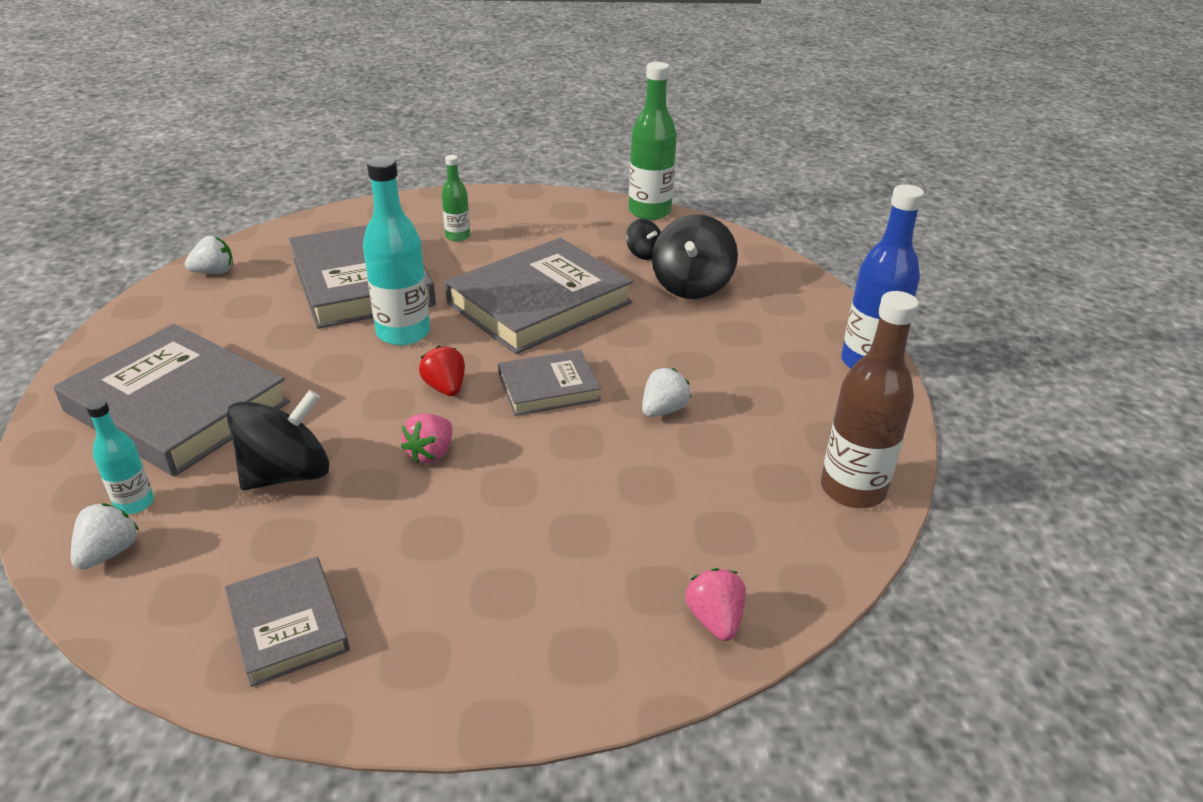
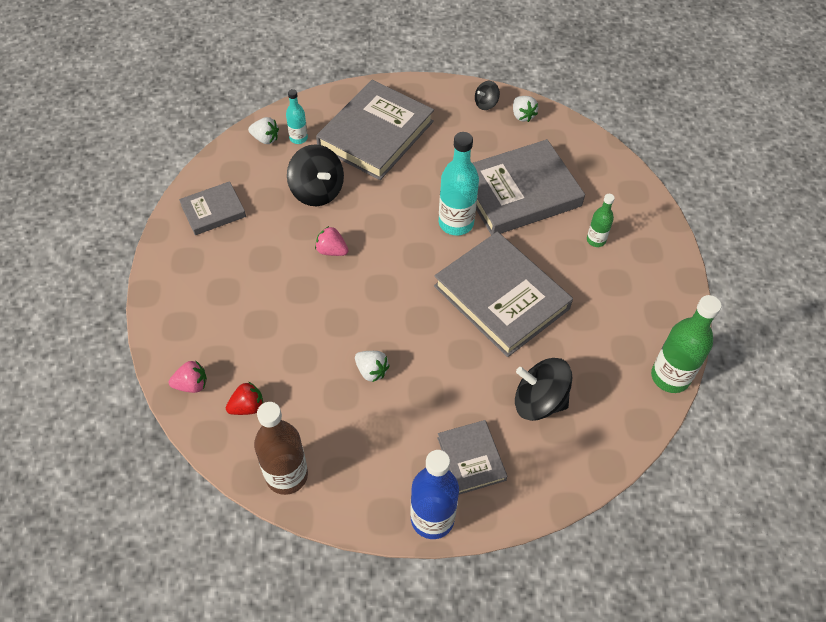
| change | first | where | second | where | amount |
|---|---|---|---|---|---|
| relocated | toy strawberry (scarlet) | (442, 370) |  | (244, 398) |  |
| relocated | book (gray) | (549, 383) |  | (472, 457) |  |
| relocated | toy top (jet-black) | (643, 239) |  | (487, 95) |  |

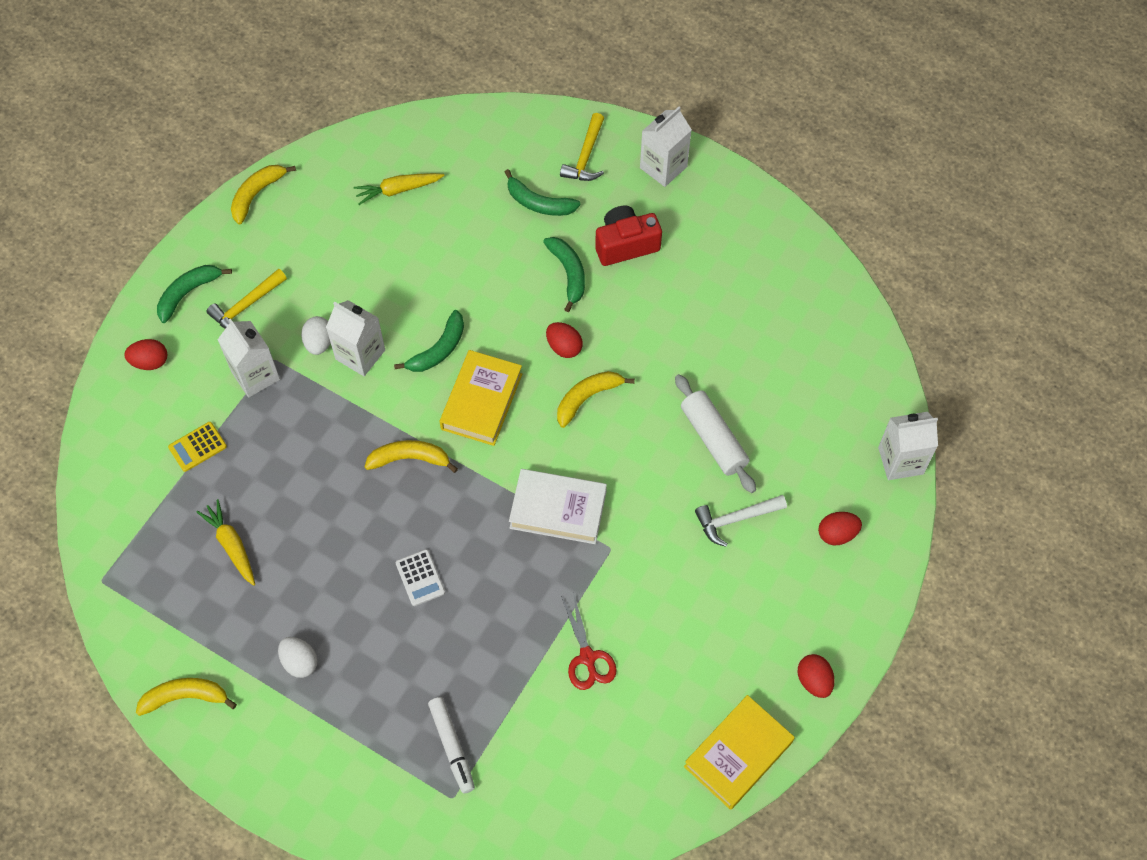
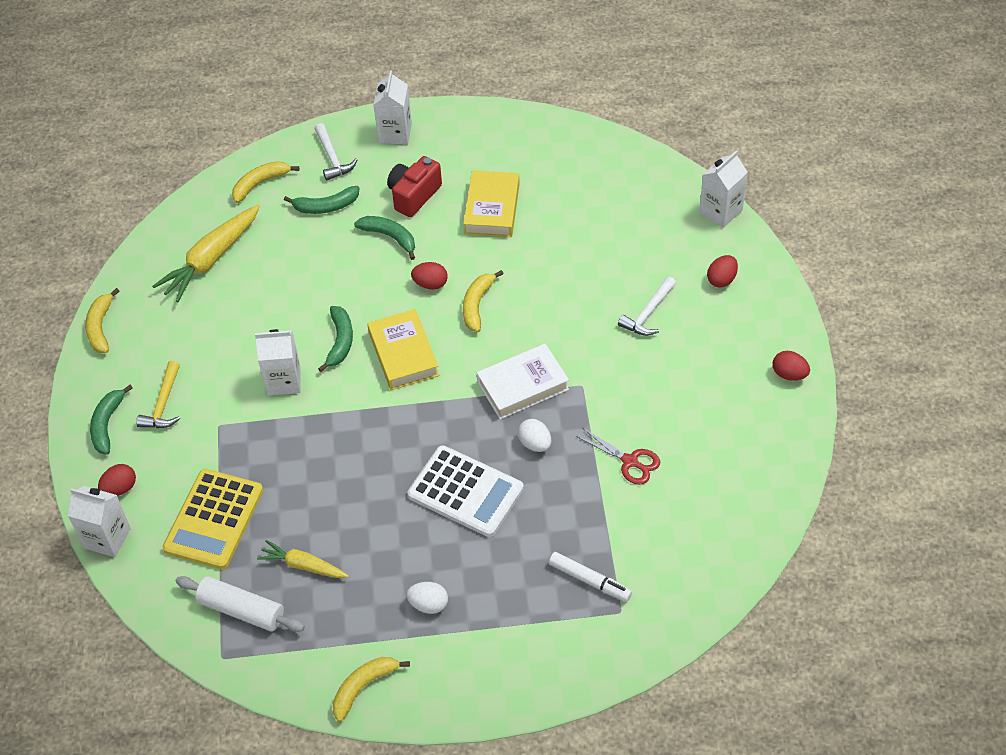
| change | first | where | second | where | amount |
|---|---|---|---|---|---|
| relocated | milk carton (pure white) | (248, 357) |  | (99, 521) |  |
| relocated | toy egg (pure white) | (316, 335) |  | (534, 435) |  |
| relocated | banana (bright yellow) | (411, 456) |  | (265, 182) |  |
| relocated | rolling pin (pure white) | (715, 433) |  | (240, 604) |  |
| relocated | book (bright yellow) | (739, 752) |  | (491, 203) |  |
| colour | carpenter's hammer (bright yellow) | (582, 147) | carpenter's hammer (pure white) | (335, 152) |  |
| size | pocket calculator (bright yellow) | (197, 447) |  | (212, 519) | x2.13 |
| size | toy carrot (bright yellow) | (399, 189) |  | (206, 253) | x1.69 |
| size | pocket calculator (pure white) | (420, 577) |  | (466, 491) | x2.13 |

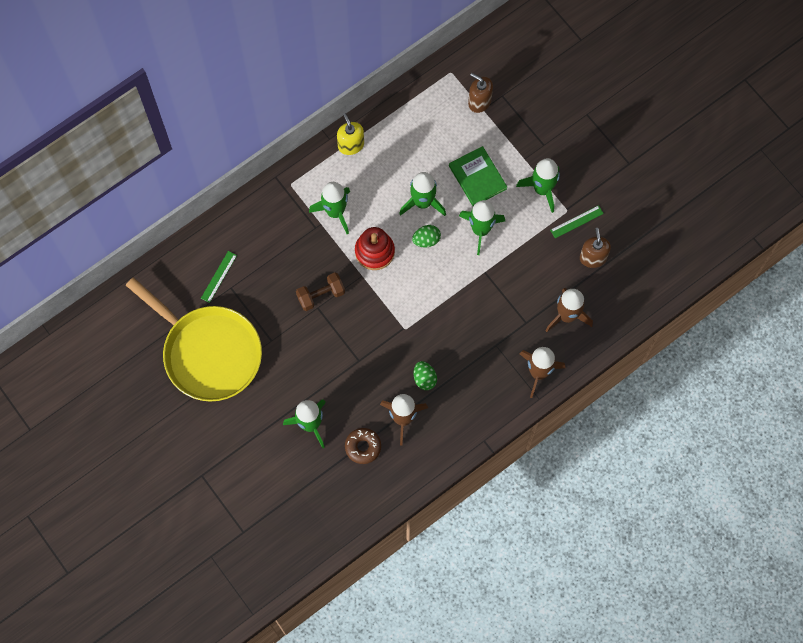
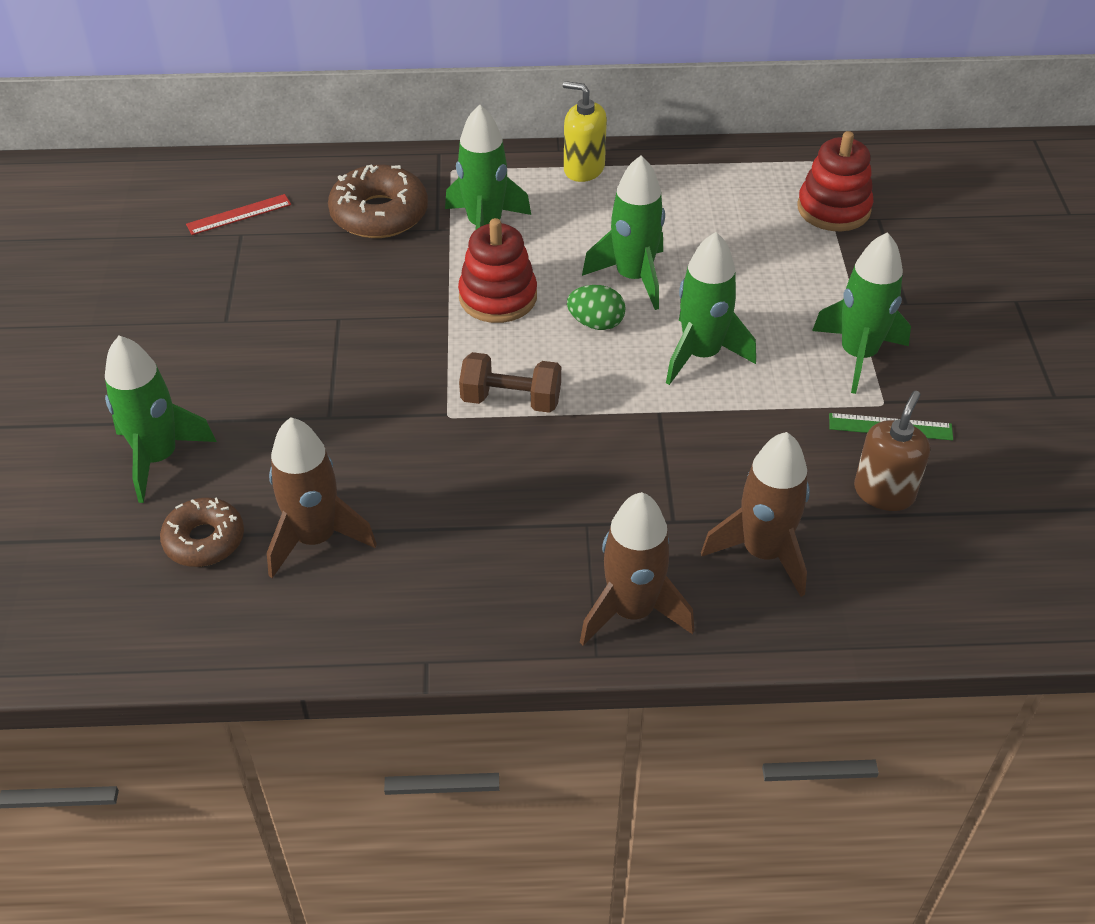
| change | first | where | second | where | amount |
|---|---|---|---|---|---|
| missing | pan (bright yellow) | (194, 339) |  |  |  |
| missing | toy egg (emerald) | (425, 375) |  |  |  |
| missing | book (emerald) | (478, 176) |  |  |  |
| appeared |  |  | glazed donut (dark brown) | (378, 201) |  |
| relocated | free weight (dark brown) | (320, 291) |  | (510, 382) |  |
| exchanged | soap pump (dark brown) | (480, 93) | stacking rings (scarlet) | (835, 181) |  |
| colour | straightedge (emerald) | (219, 277) | straightedge (scarlet) | (238, 214) |  |
| spun | soap pump (bright yellow) | (350, 134) |  | (585, 131) | 75 degrees counterclockwise |

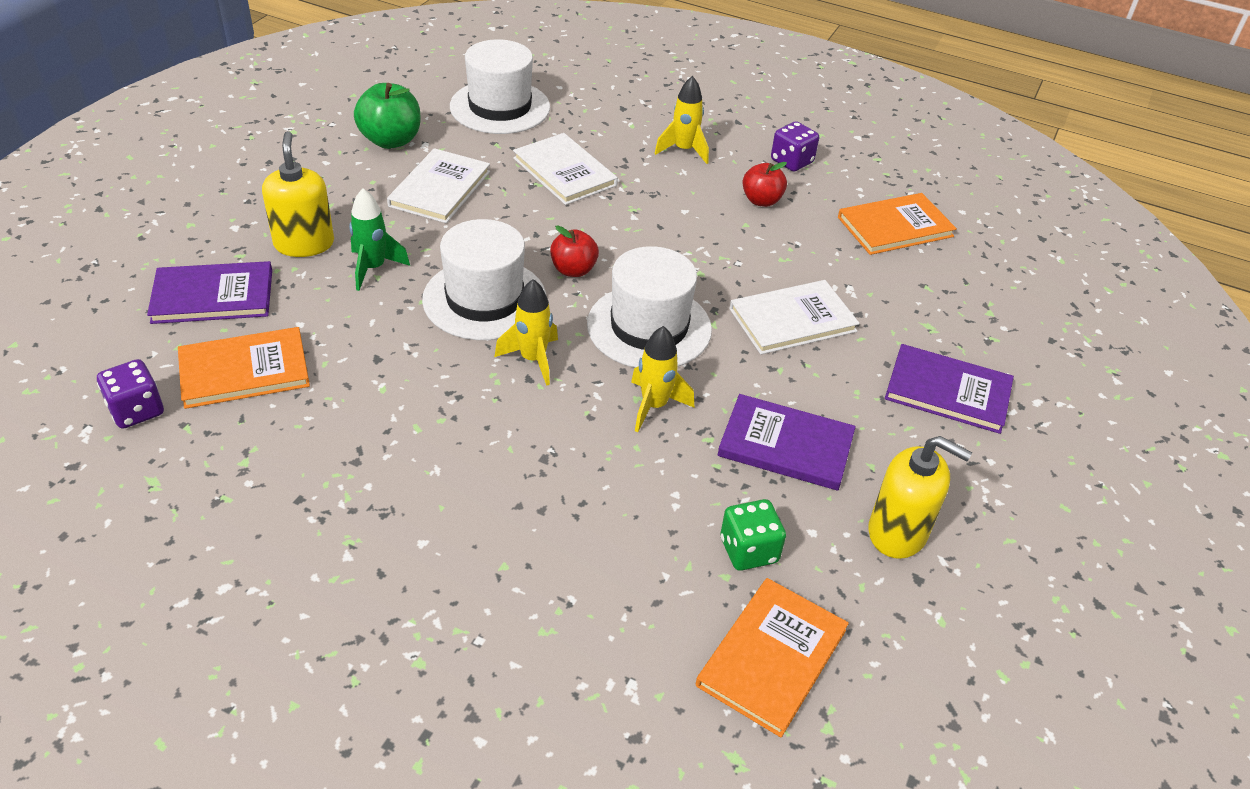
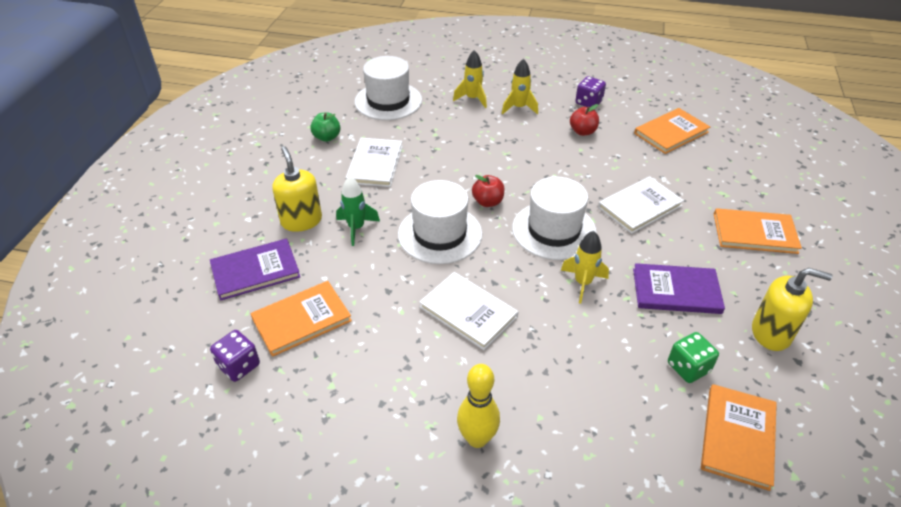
| change | first | where | second | where | amount |
|---|---|---|---|---|---|
| appeared |  |  | skittle (bright yellow) | (478, 406) |  |
| relocated | rocket (bright yellow) | (526, 332) |  | (470, 79) |  |
| relocated | book (pure white) | (565, 169) |  | (469, 311) |  |
| colour | book (purple) | (949, 389) | book (bright orange) | (758, 231) |  |
| size | toy apple (emerald) | (387, 116) |  | (325, 127) | x0.65 |

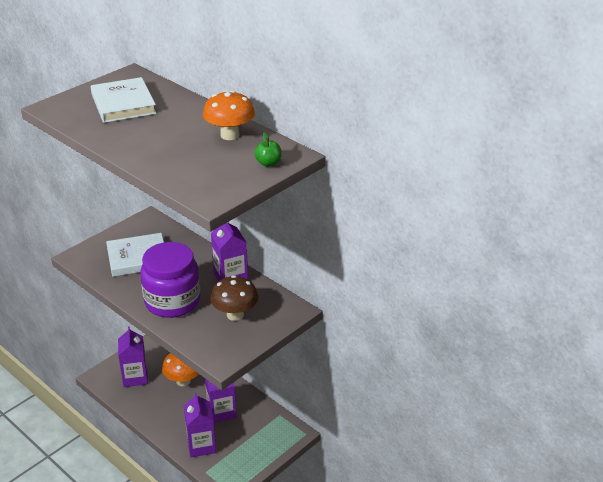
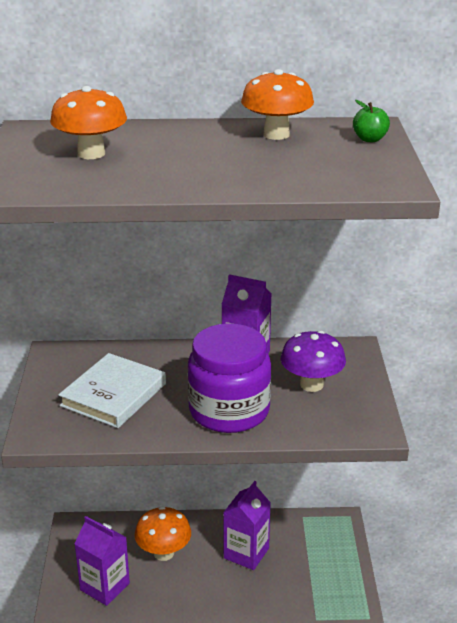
| change | first | where | second | where | amount |
|---|---|---|---|---|---|
| missing | milk carton (purple) | (200, 424) |  |  |  |
| exchanged | book (pure white) | (124, 100) | mushroom (bright orange) | (88, 122) |  |
| colour | mushroom (dark brown) | (234, 298) | mushroom (purple) | (313, 361) |  |

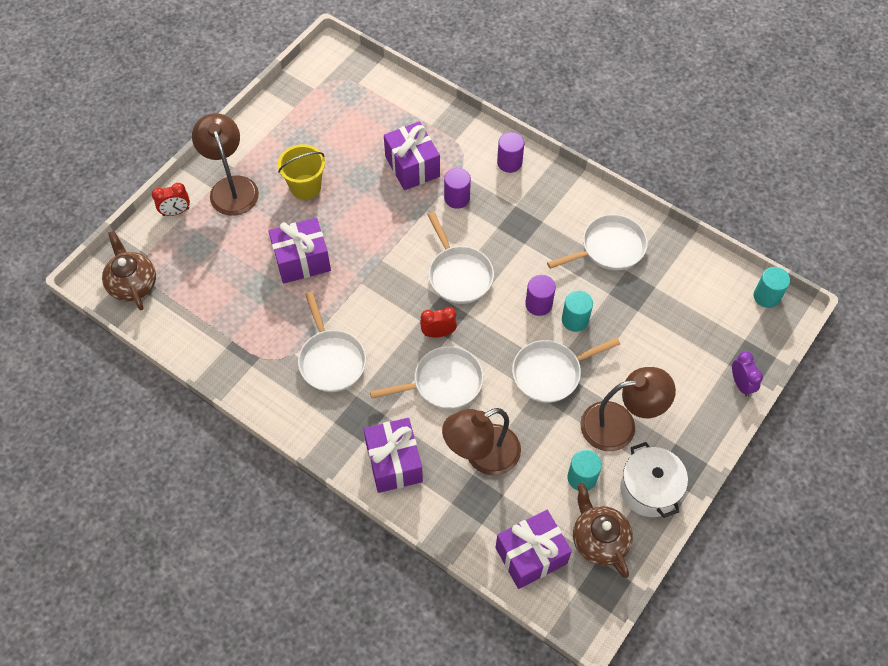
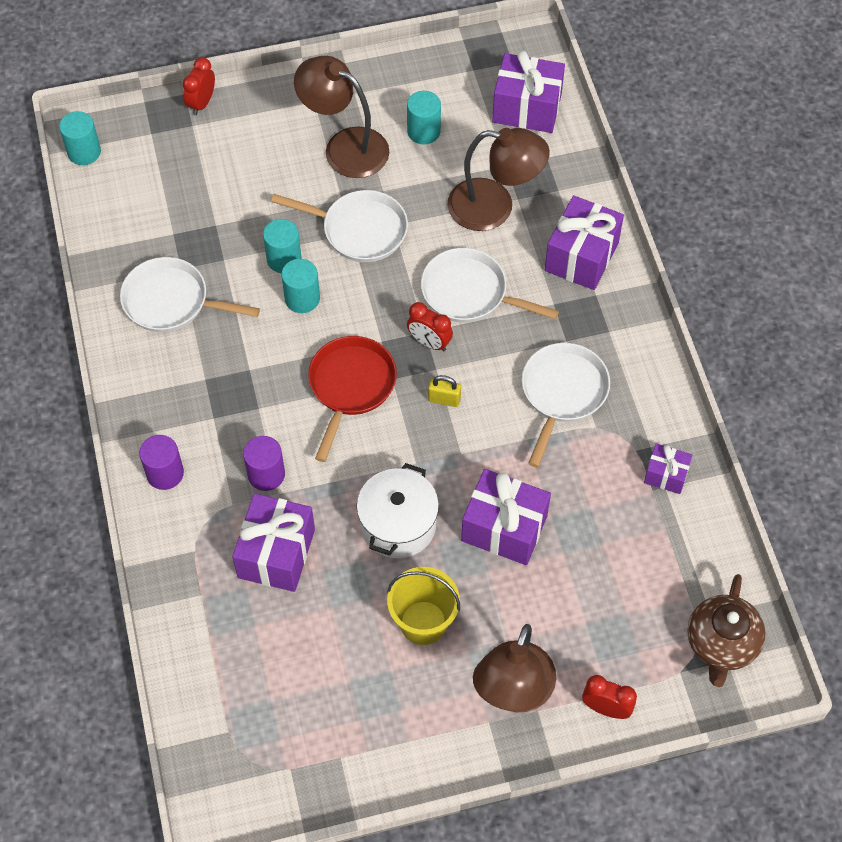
| change | first | where | second | where | amount |
|---|---|---|---|---|---|
| missing | teapot (dark brown) | (603, 530) |  |  |  |
| appeared |  |  | padlock (bright yellow) | (444, 391) |  |
| appeared |  |  | wrapped gift (purple) | (668, 469) |  |
| relocated | cooking pot (pure white) | (654, 480) |  | (398, 510) |  |
| colour | pan (pure white) | (461, 258) | pan (scarlet) | (352, 399) |  |
| colour | cylinder shape (purple) | (540, 295) | cylinder shape (turquoise) | (300, 286) |  |
| colour | clock (purple) | (747, 374) | clock (scarlet) | (198, 86) |  |

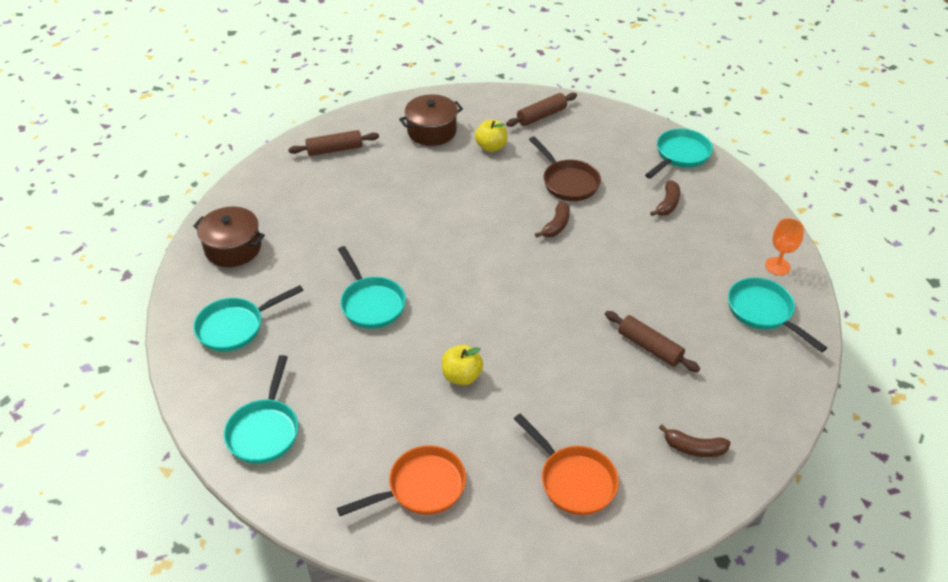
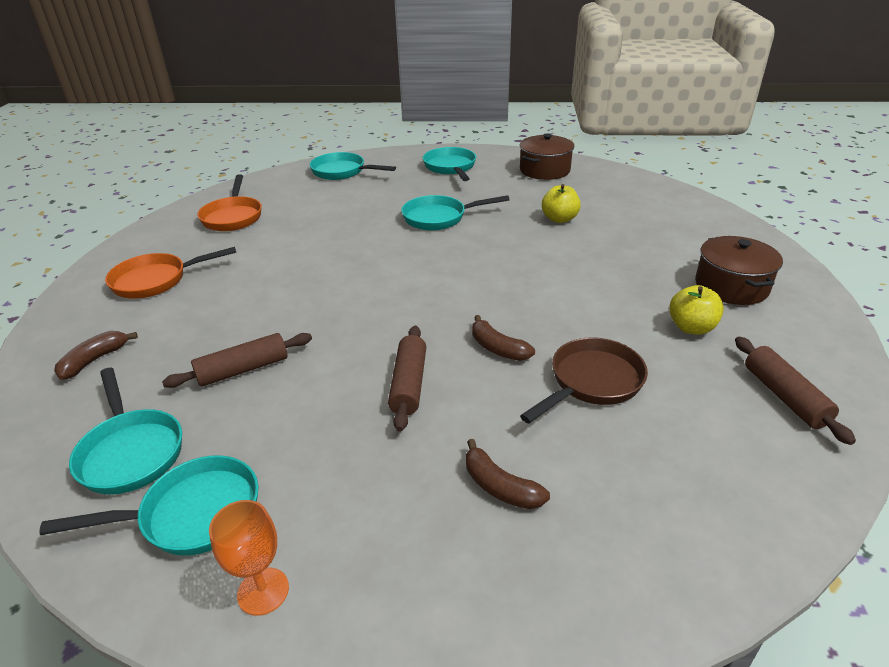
| change | first | where | second | where | amount |
|---|---|---|---|---|---|
| relocated | rolling pin (dark brown) | (333, 143) |  | (407, 379) |  |
| relocated | toy apple (bright yellow) | (462, 365) |  | (561, 203) |  |
| relocated | pan (turquoise) | (679, 154) |  | (125, 431) |  |
| spun | pan (dark brown) | (565, 168) |  | (584, 380) | 150 degrees clockwise |

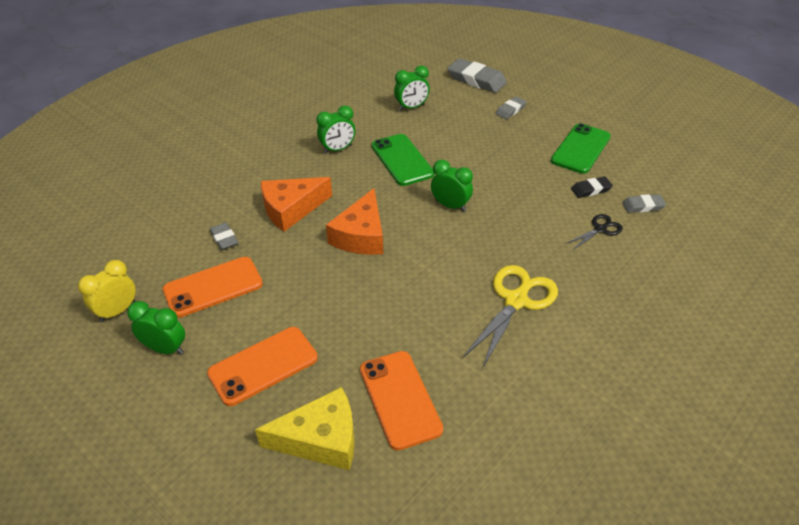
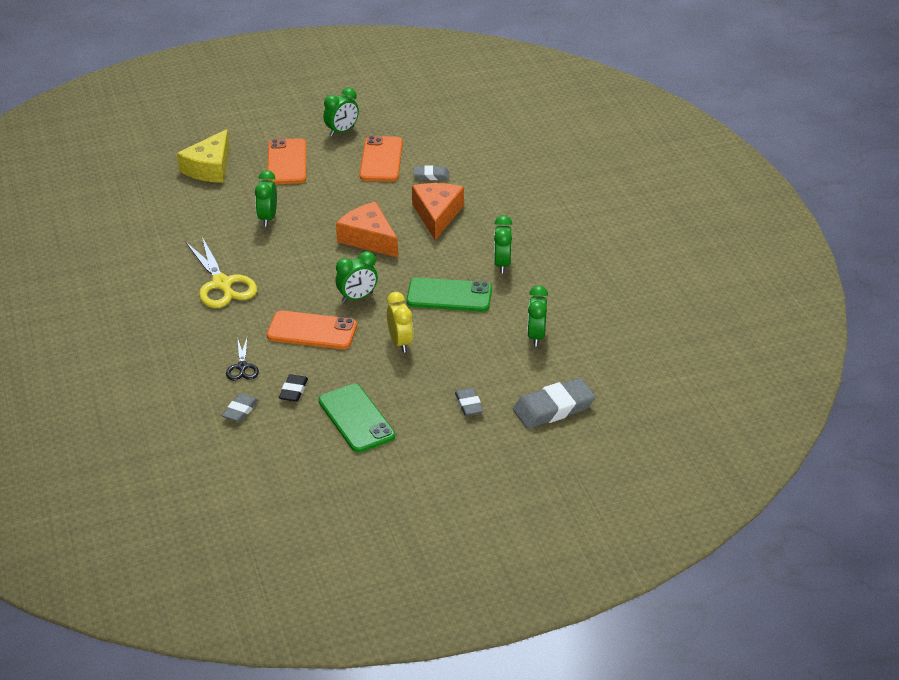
| change | first | where | second | where | amount |
|---|---|---|---|---|---|
| appeared |  |  | clock (emerald) | (266, 198) |  |
| relocated | clock (bright yellow) | (107, 291) |  | (400, 322) |  |
| relocated | mobile phone (bright orange) | (401, 400) |  | (312, 330) |  |

